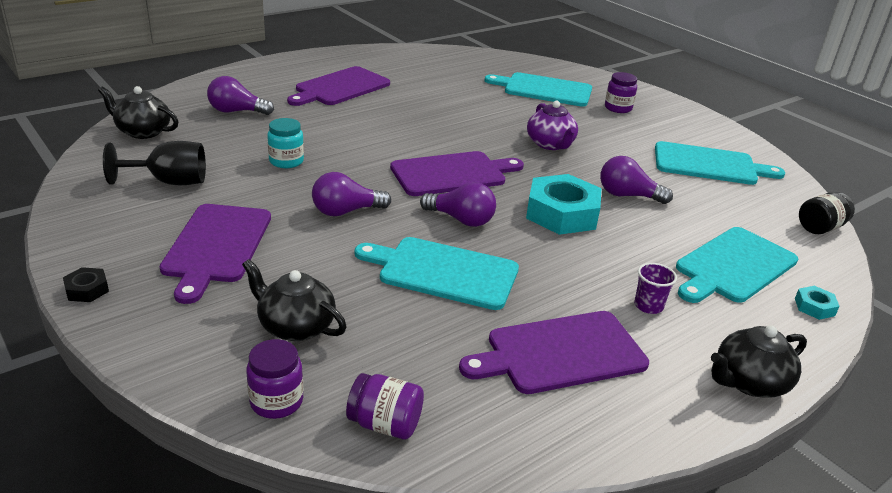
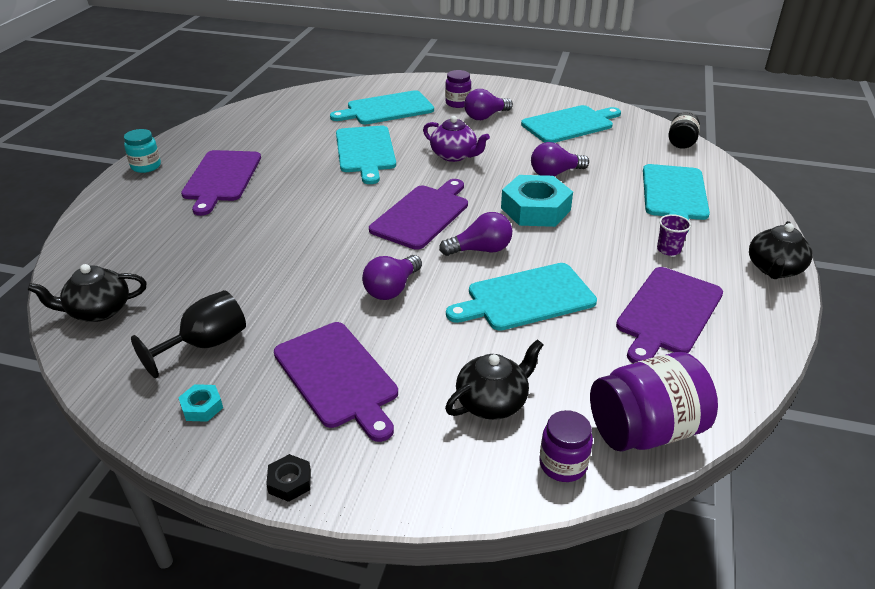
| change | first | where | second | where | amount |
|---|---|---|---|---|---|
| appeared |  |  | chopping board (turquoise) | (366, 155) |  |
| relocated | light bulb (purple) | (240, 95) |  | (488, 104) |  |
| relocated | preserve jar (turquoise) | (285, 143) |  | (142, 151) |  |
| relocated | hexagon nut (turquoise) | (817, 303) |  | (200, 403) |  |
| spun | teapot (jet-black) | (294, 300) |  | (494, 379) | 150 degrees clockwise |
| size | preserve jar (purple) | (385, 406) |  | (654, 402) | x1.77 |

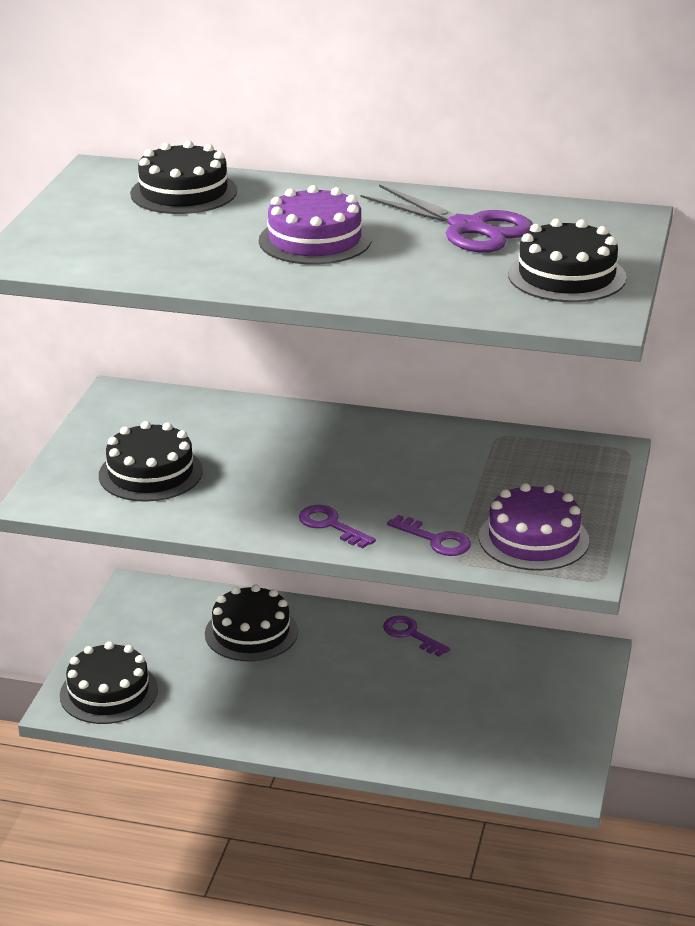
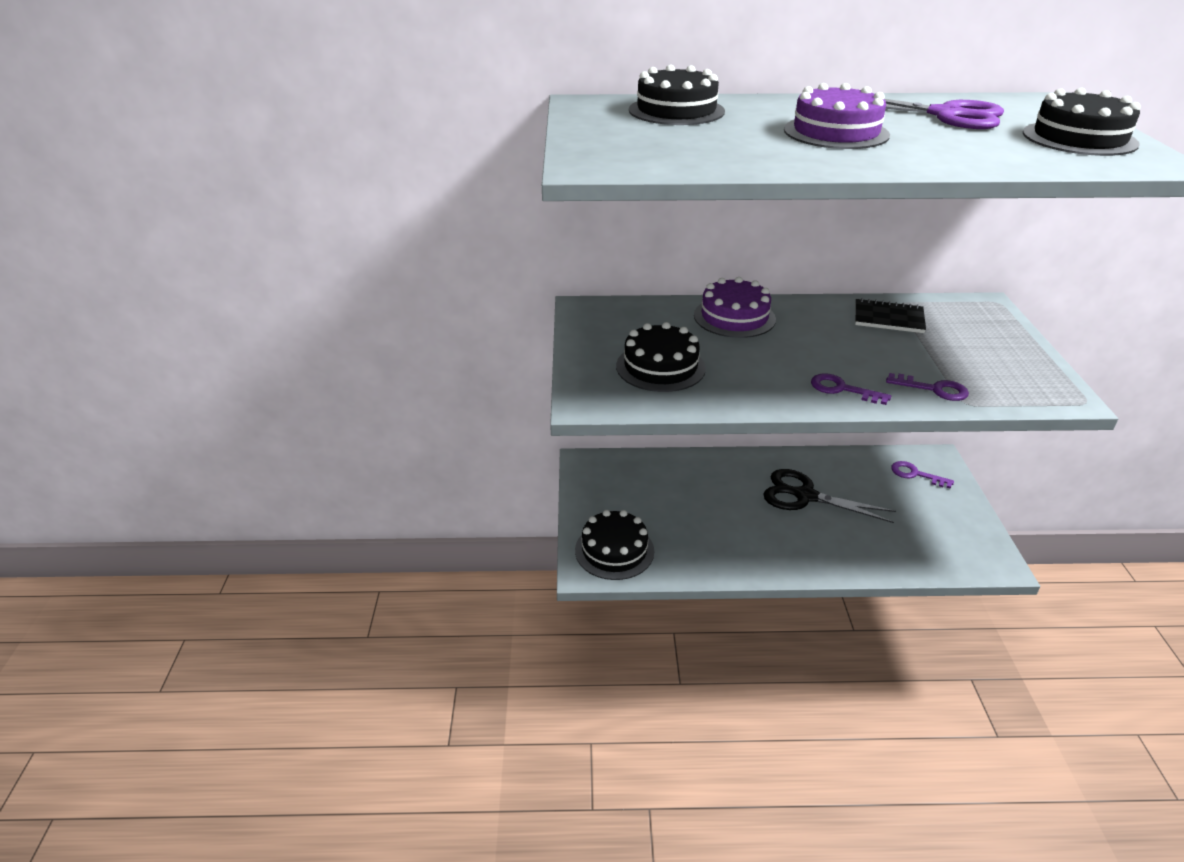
| change | first | where | second | where | amount |
|---|---|---|---|---|---|
| missing | cake (jet-black) | (251, 622) |  |  |  |
| appeared |  |  | scissors (jet-black) | (829, 496) |  |
| appeared |  |  | exercise book (jet-black) | (890, 315) |  |
| relocated | latchkey (purple) | (416, 636) |  | (922, 475) |  |
| relocated | cake (purple) | (534, 527) |  | (735, 307) |  |

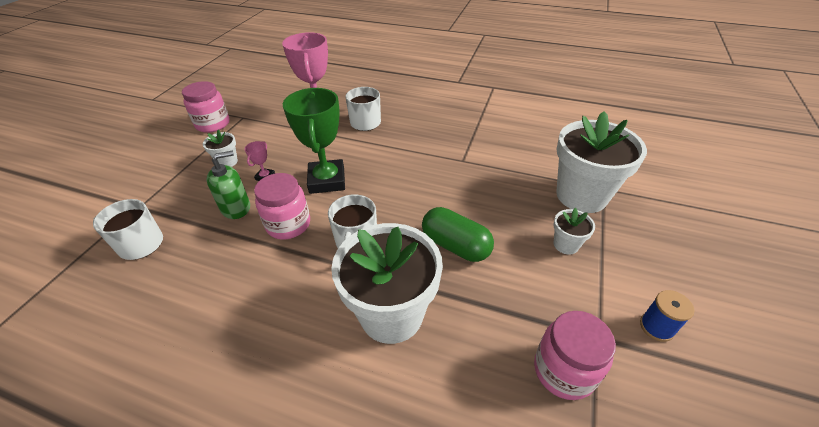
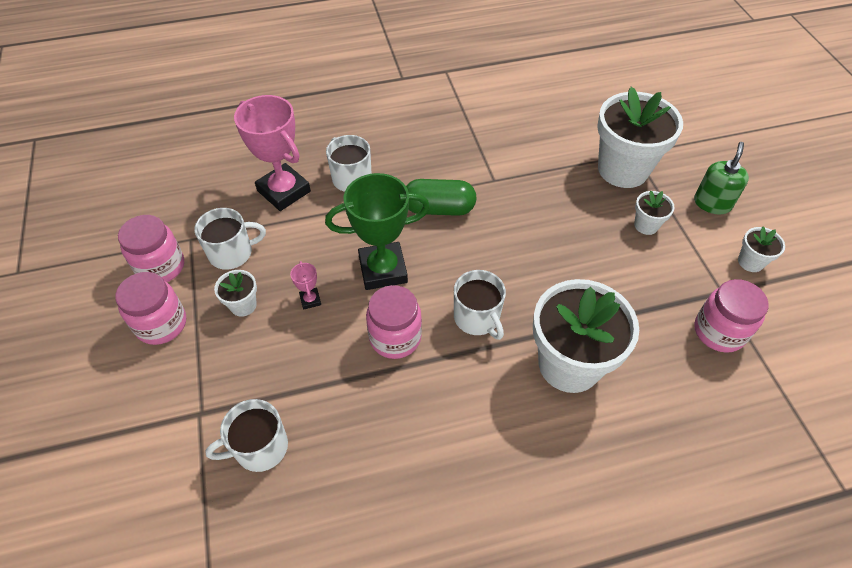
| change | first | where | second | where | amount |
|---|---|---|---|---|---|
| appeared |  |  | preserve jar (rosy) | (150, 308) |  |
| appeared |  |  | tea mug (pure white) | (230, 239) |  |
| relocated | soap pump (emerald) | (228, 185) |  | (721, 178) |  |
| relocated | pill shape (emerald) | (458, 234) |  | (441, 197) |  |
| exchanged | bobbin (blue) | (667, 316) | flower pot (pure white) | (761, 249) |  |
| spun | award cup (emerald) | (314, 141) |  | (377, 231) | 60 degrees counterclockwise |

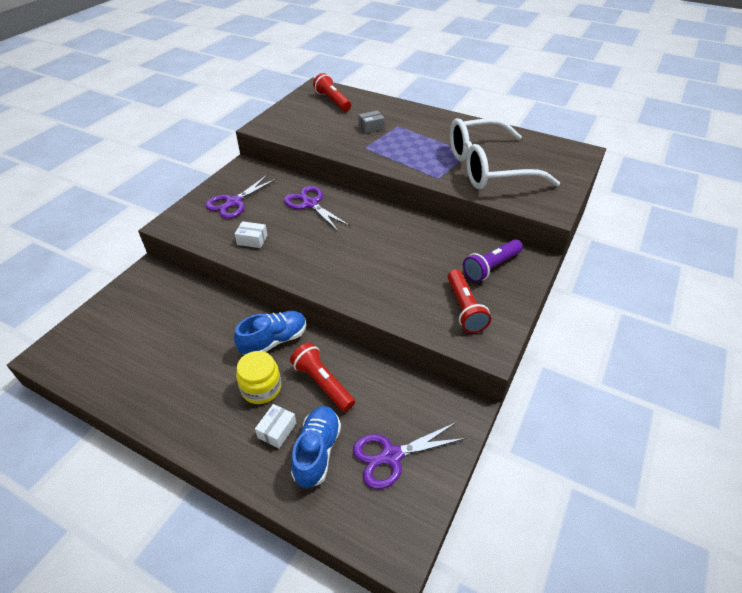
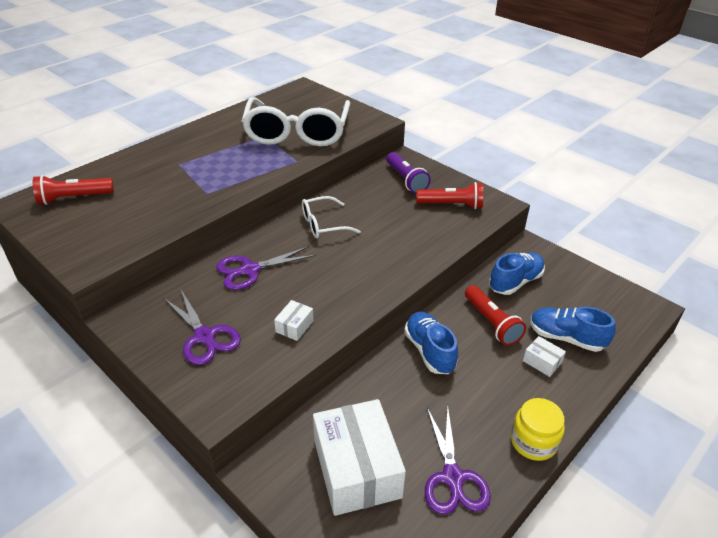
| change | first | where | second | where | amount |
|---|---|---|---|---|---|
| missing | package (gray) | (372, 121) |  |  |  |
| appeared |  |  | glasses (pure white) | (331, 217) |  |
| appeared |  |  | package (pure white) | (359, 457) |  |
| appeared |  |  | sneaker (blue) | (517, 273) |  |
| relocated | preserve jar (bright yellow) | (258, 377) |  | (538, 429) |  |
| relocated | scissors (purple) | (409, 455) |  | (458, 459) |  |
| spun | torch (scarlet) | (322, 377) |  | (495, 315) | 90 degrees counterclockwise |

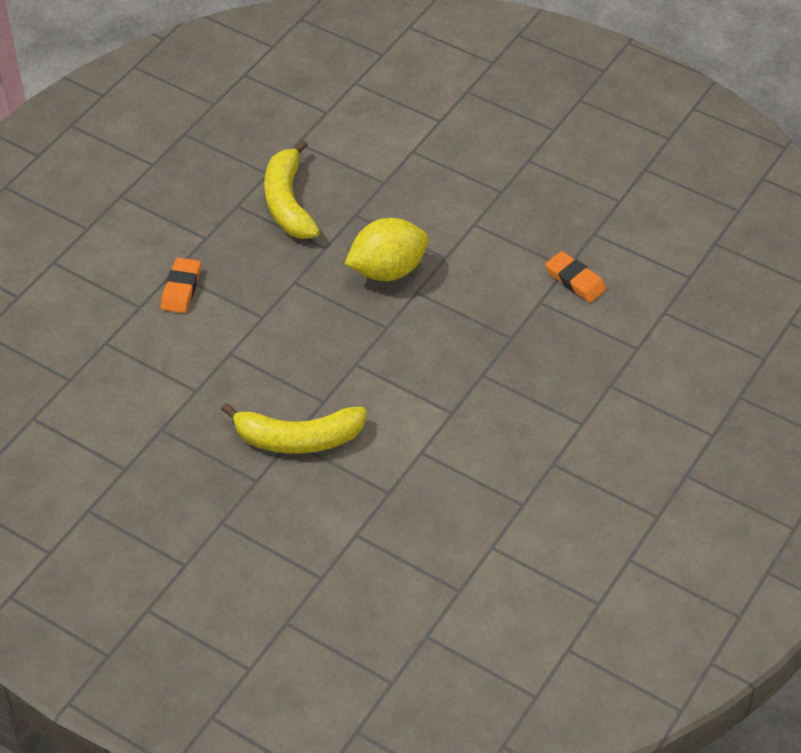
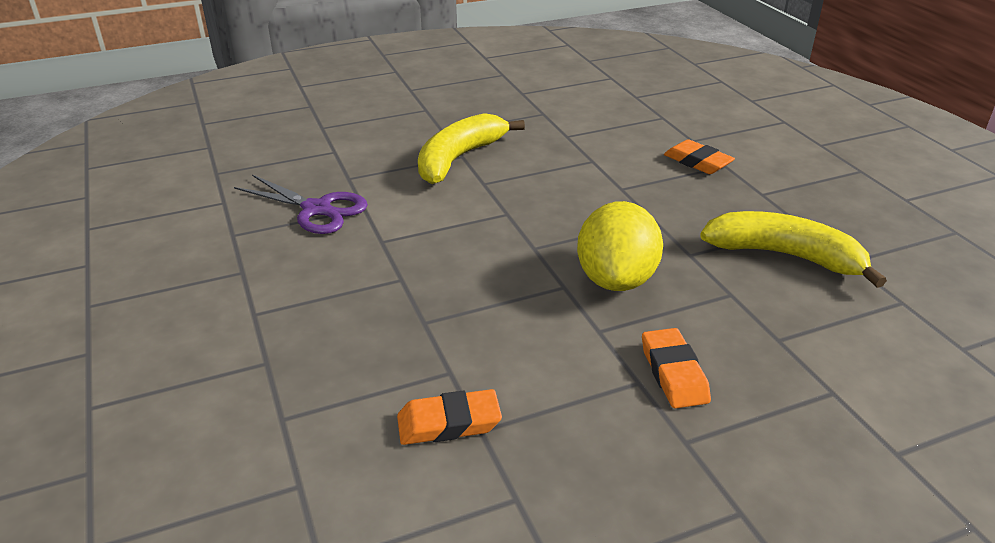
| change | first | where | second | where | amount |
|---|---|---|---|---|---|
| appeared |  |  | scissors (purple) | (301, 204) |  |
| appeared |  |  | eraser (bright orange) | (676, 368) |  |

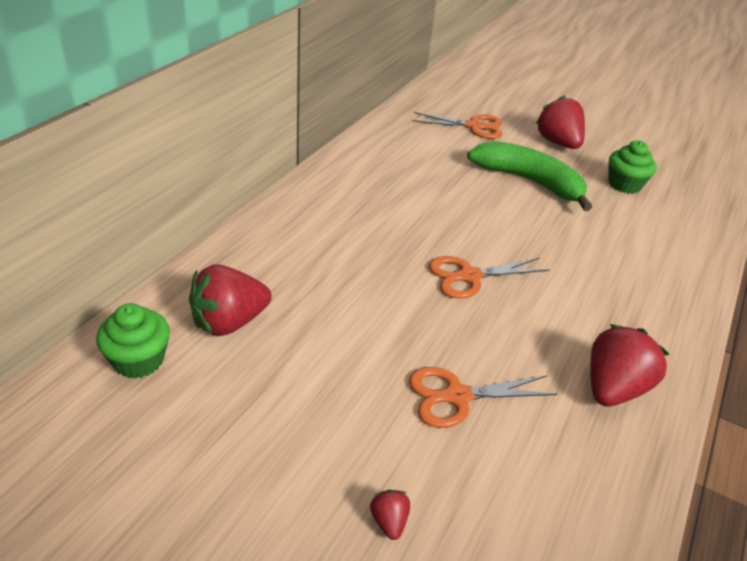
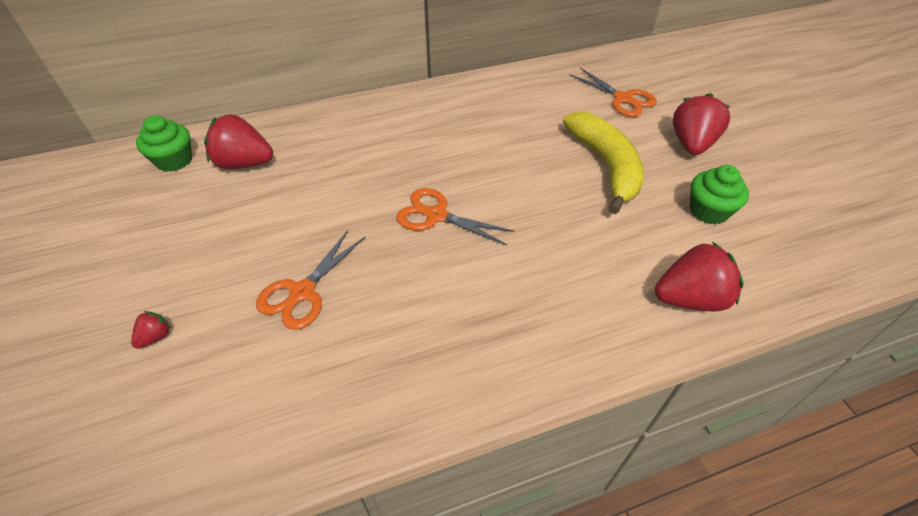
| change | first | where | second | where | amount |
|---|---|---|---|---|---|
| relocated | toy strawberry (scarlet) | (629, 365) |  | (699, 277) |  |
| colour | banana (emerald) | (529, 176) | banana (bright yellow) | (603, 162) |  |
| spun | scissors (bright orange) | (483, 397) |  | (310, 280) | 90 degrees counterclockwise |

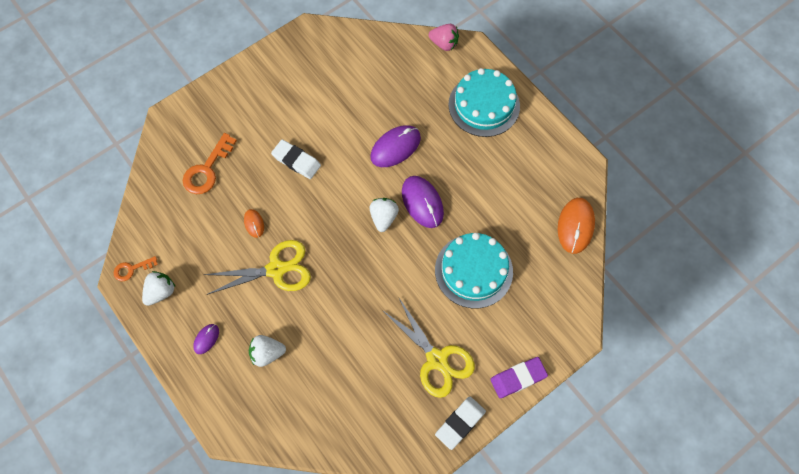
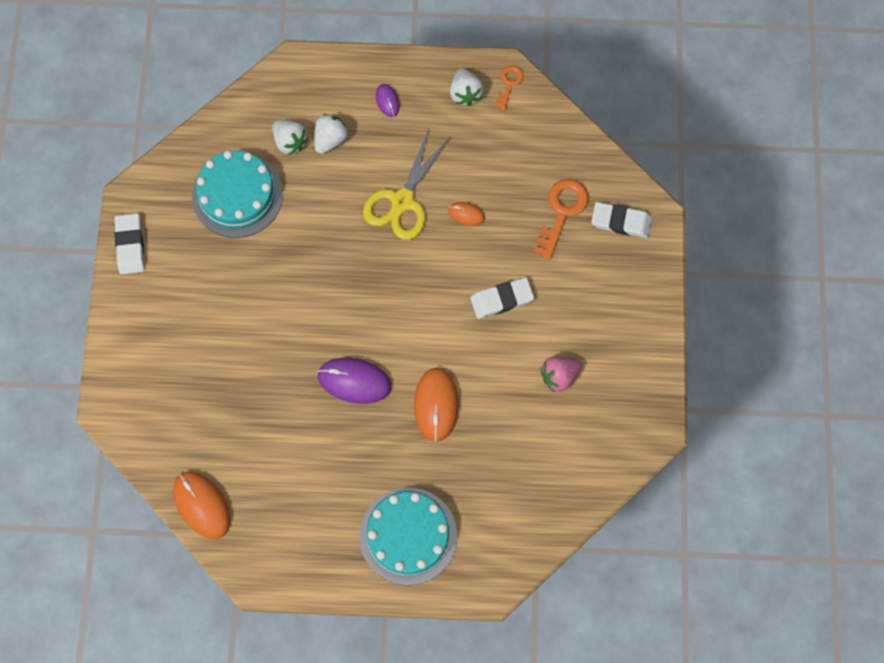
| change | first | where | second | where | amount |
|---|---|---|---|---|---|
| missing | scissors (bright yellow) | (428, 348) |  |  |  |
| missing | eraser (purple) | (519, 377) |  |  |  |
| appeared |  |  | eraser (pure white) | (621, 220) |  |
| relocated | toy strawberry (pure white) | (384, 215) |  | (290, 137) |  |
| relocated | toy strawberry (rosy) | (444, 37) |  | (561, 375) |  |
| relocated | cake (turquoise) | (474, 270) |  | (237, 194) |  |
| colour | computer mouse (purple) | (395, 146) | computer mouse (bright orange) | (436, 405) |  |
| spun | latchkey (bright orange) | (210, 163) |  | (561, 219) | 45 degrees clockwise |

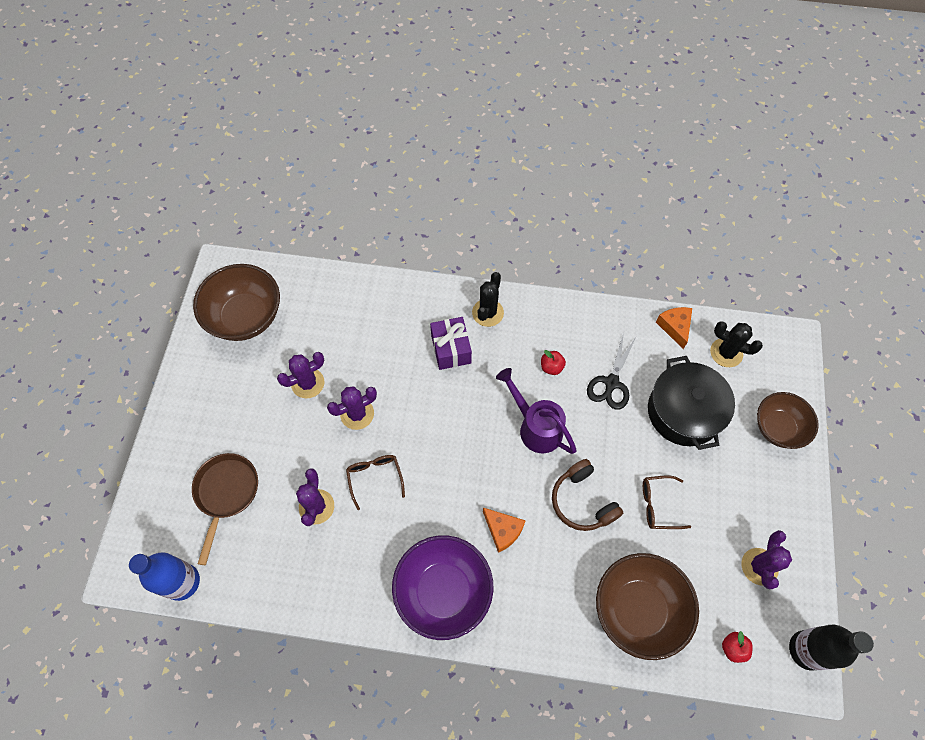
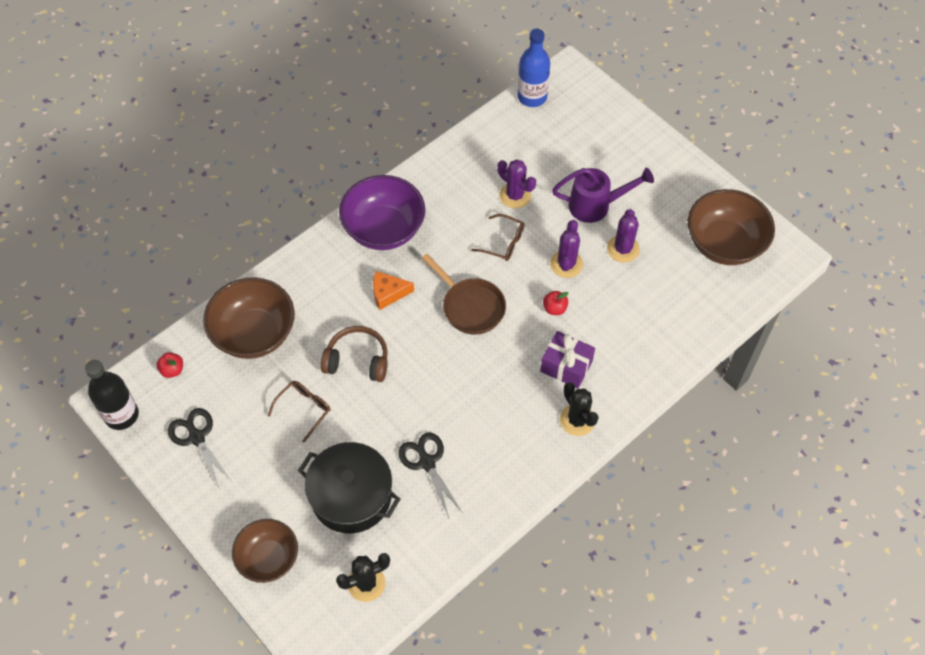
| change | first | where | second | where | amount |
|---|---|---|---|---|---|
| missing | piece of cheese (bright orange) | (674, 328) |  |  |  |
| relocated | pan (dark brown) | (225, 509) |  | (464, 294) |  |
| relocated | watering can (purple) | (536, 411) |  | (603, 195) |  |
| relocated | toy apple (scarlet) | (553, 362) |  | (555, 303) |  |
| exchanged | saguaro cactus (purple) | (766, 559) | scissors (jet-black) | (200, 448) |  |

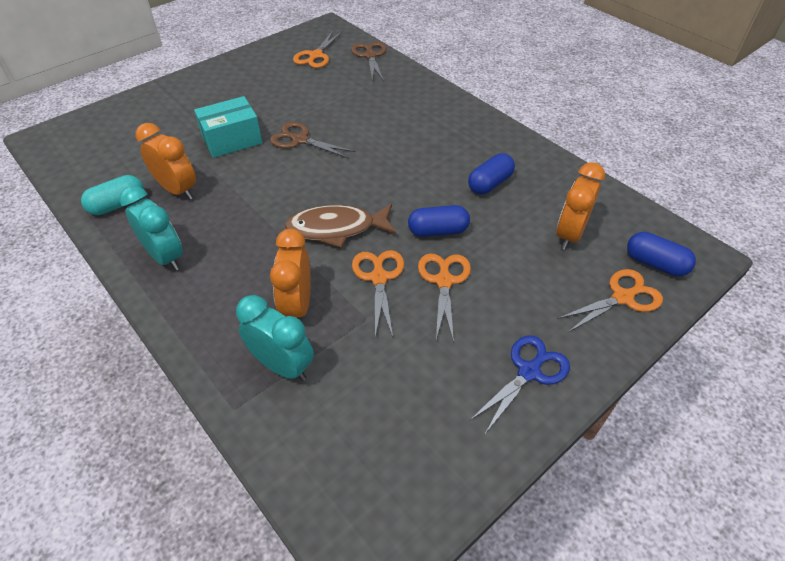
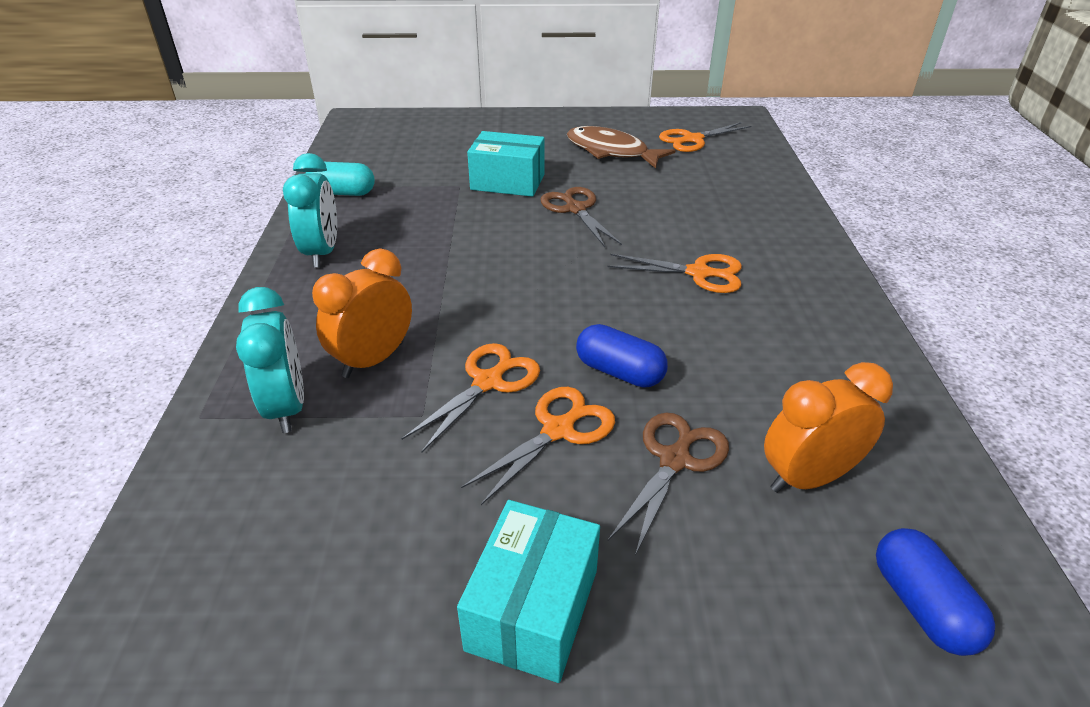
| change | first | where | second | where | amount |
|---|---|---|---|---|---|
| missing | clock (bright orange) | (166, 161) |  |  |  |
| missing | pill shape (blue) | (491, 173) |  |  |  |
| relocated | toy fish (dark brown) | (341, 226) |  | (621, 147) |  |
| relocated | scissors (dark brown) | (369, 61) |  | (668, 484) |  |
| relocated | scissors (bright orange) | (610, 300) |  | (674, 273) |  |
| exchanged | scissors (blue) | (519, 384) | package (turquoise) | (528, 591) |  |

